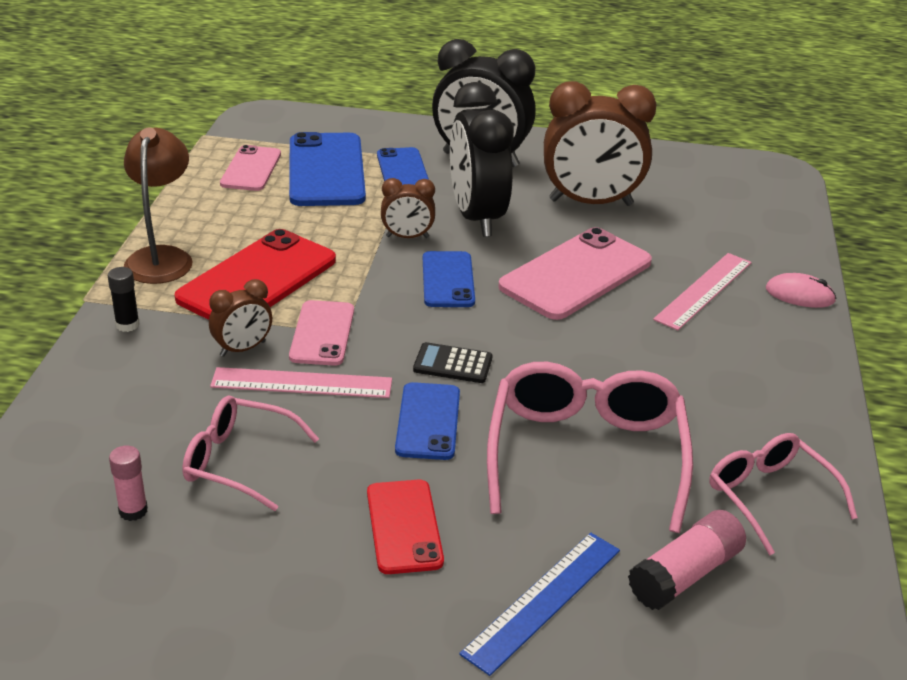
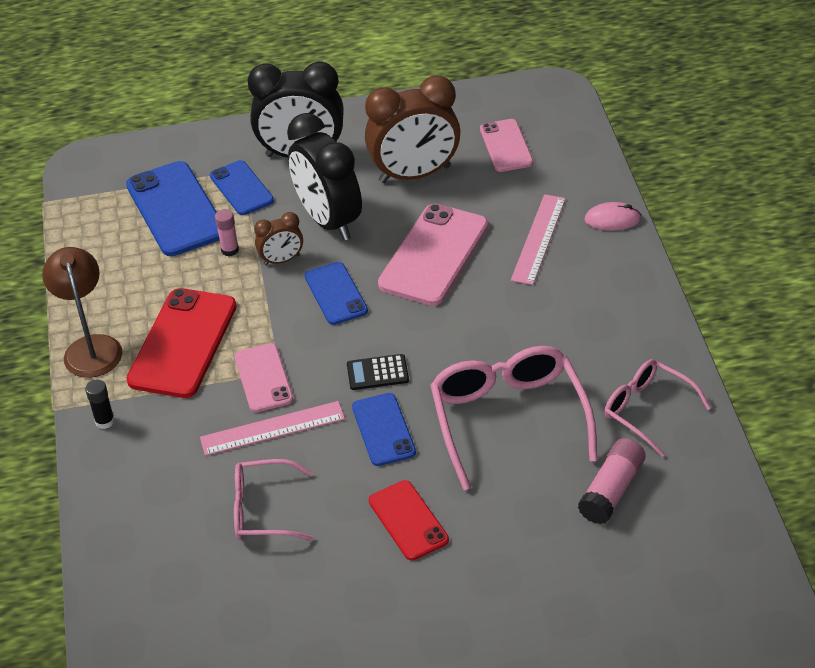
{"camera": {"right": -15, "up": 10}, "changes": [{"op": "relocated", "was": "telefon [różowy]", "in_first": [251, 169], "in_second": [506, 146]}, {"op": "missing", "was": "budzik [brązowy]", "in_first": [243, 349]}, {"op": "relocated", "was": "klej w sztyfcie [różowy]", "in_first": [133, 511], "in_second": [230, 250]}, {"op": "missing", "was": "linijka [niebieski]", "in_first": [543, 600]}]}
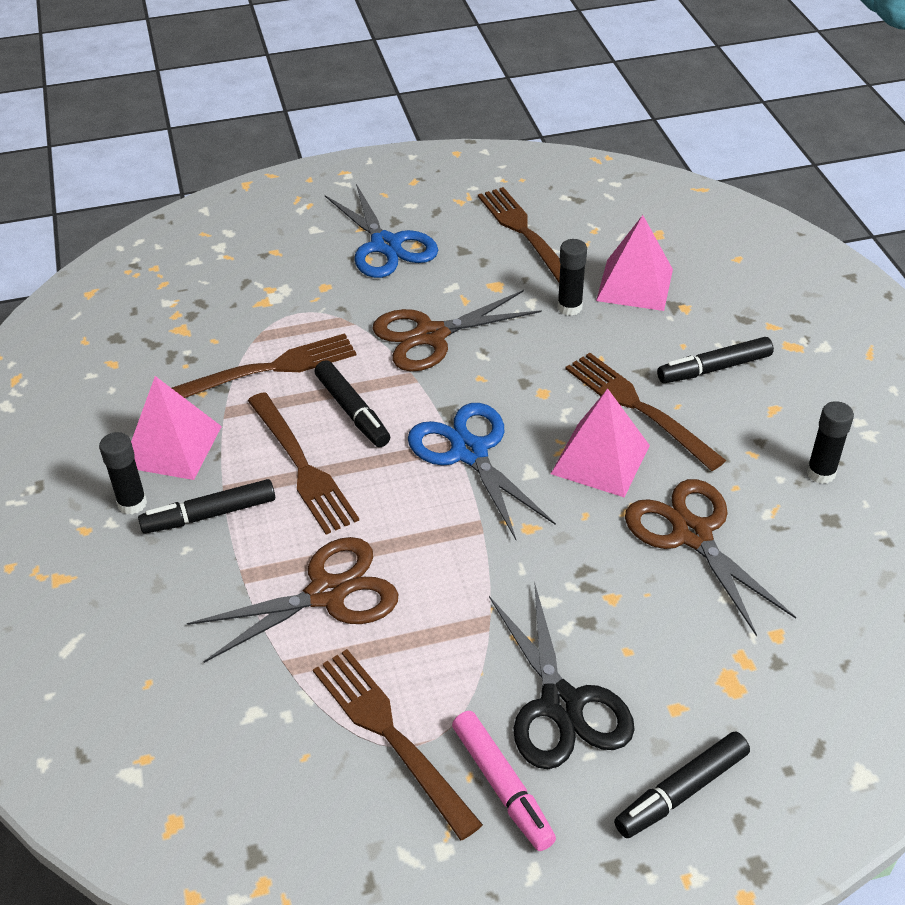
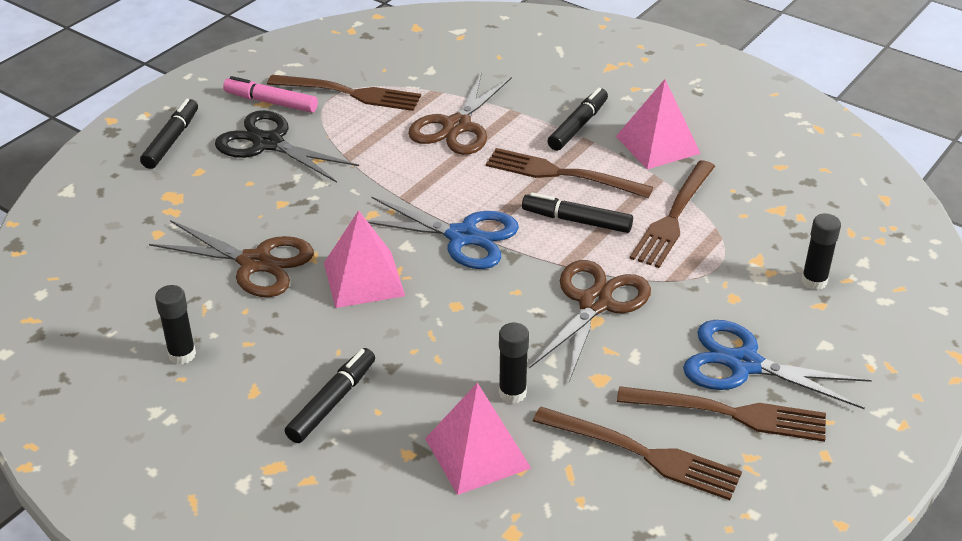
{"camera": {"right": 140, "up": -5}, "changes": [{"op": "relocated", "was": "widelec [brązowy]", "in_first": [637, 407], "in_second": [730, 413]}, {"op": "relocated", "was": "klej w sztyfcie [czarny]", "in_first": [132, 503], "in_second": [814, 281]}]}
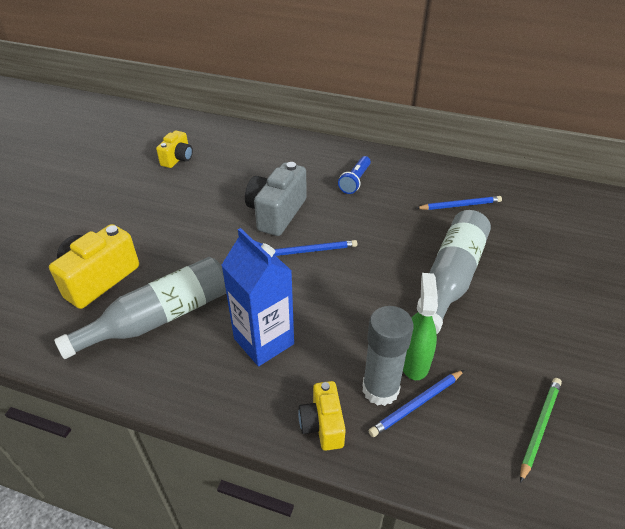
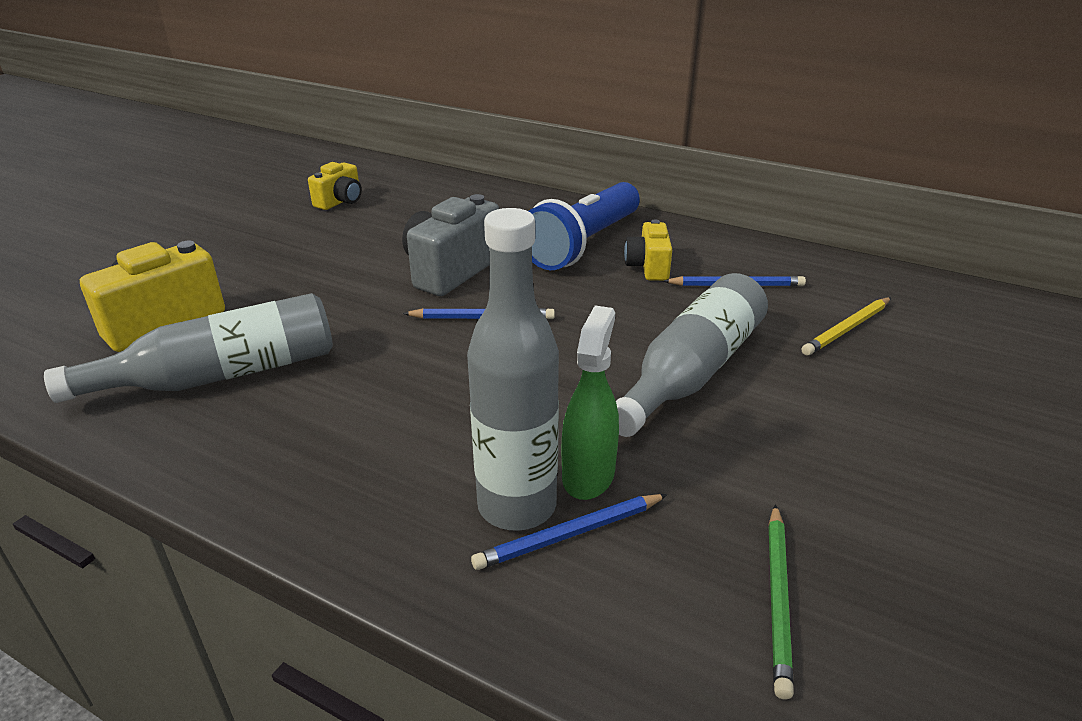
{"camera": {"right": 10, "up": -10}, "changes": [{"op": "size", "was": "latarka [niebieski]", "in_first": [355, 181], "in_second": [583, 244], "ratio": 1.97}, {"op": "missing", "was": "karton mleka [niebieski]", "in_first": [264, 341]}, {"op": "exchanged", "was": "klej w sztyfcie [szary]", "now": "butelka [szary]", "in_first": [380, 389], "in_second": [517, 506]}, {"op": "spun", "was": "ołówek [zielony]", "in_first": [539, 427], "in_second": [777, 598], "clockwise": 150}, {"op": "relocated", "was": "aparat fotograficzny [żółty]", "in_first": [322, 425], "in_second": [648, 267]}, {"op": "appeared", "now": "ołówek [żółty]", "in_second": [847, 329]}]}
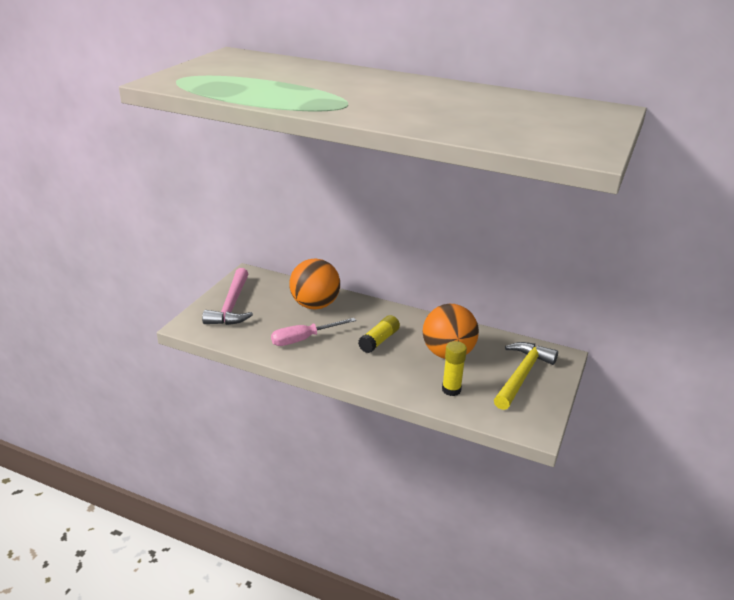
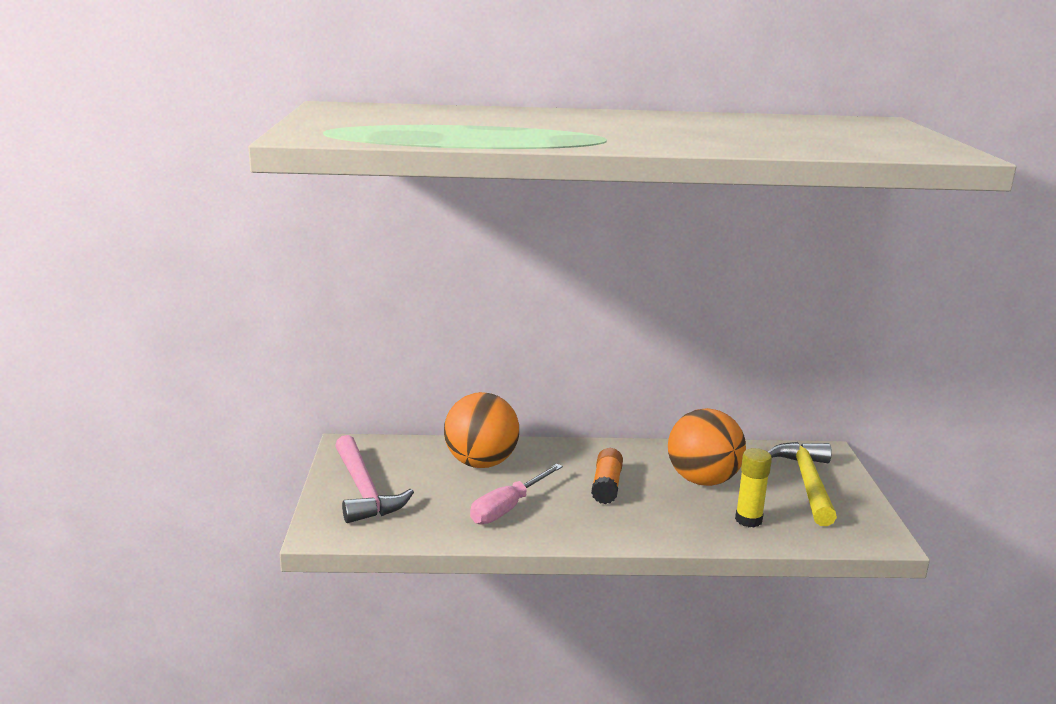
{"camera": {"right": -25, "up": -10}, "changes": [{"op": "colour", "was": "klej w sztyfcie [żółty]", "now": "klej w sztyfcie [pomarańczowy]", "in_first": [379, 340], "in_second": [606, 486]}]}
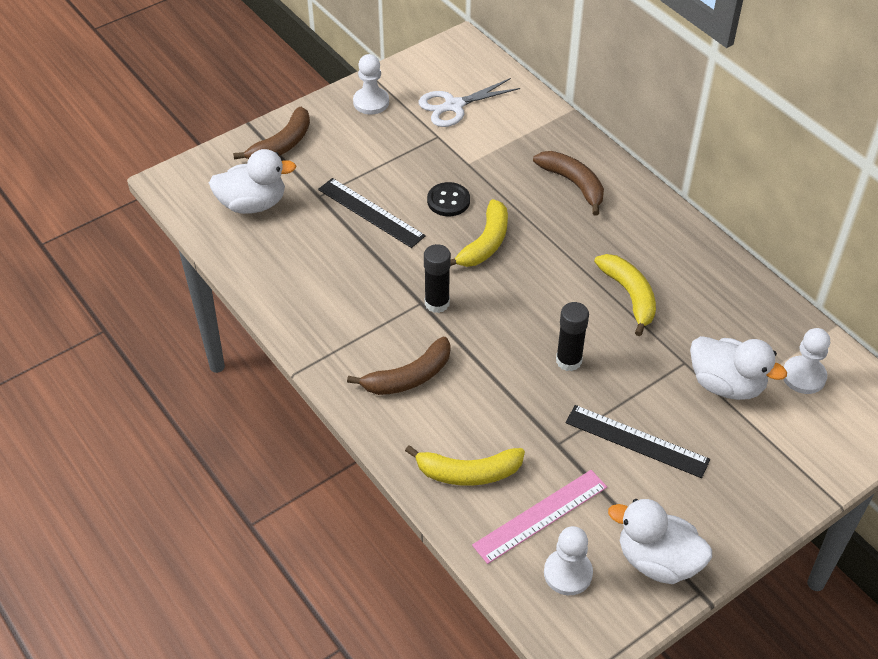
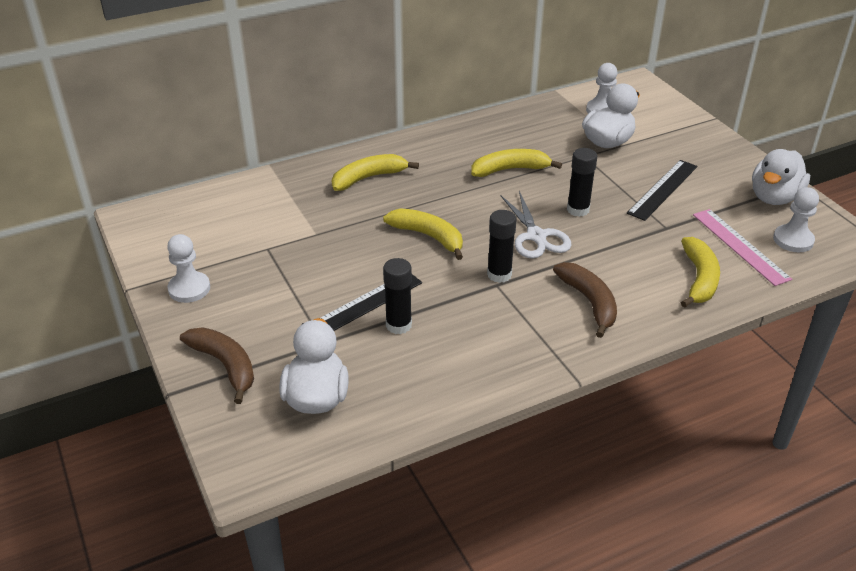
{"camera": {"right": -80, "up": -10}, "changes": [{"op": "relocated", "was": "nożyczki [biały]", "in_first": [454, 106], "in_second": [536, 236]}, {"op": "colour", "was": "banan [brązowy]", "now": "banan [żółty]", "in_first": [573, 184], "in_second": [368, 178]}, {"op": "missing", "was": "guzik [czarny]", "in_first": [448, 201]}, {"op": "appeared", "now": "klej w sztyfcie [czarny]", "in_second": [398, 325]}]}
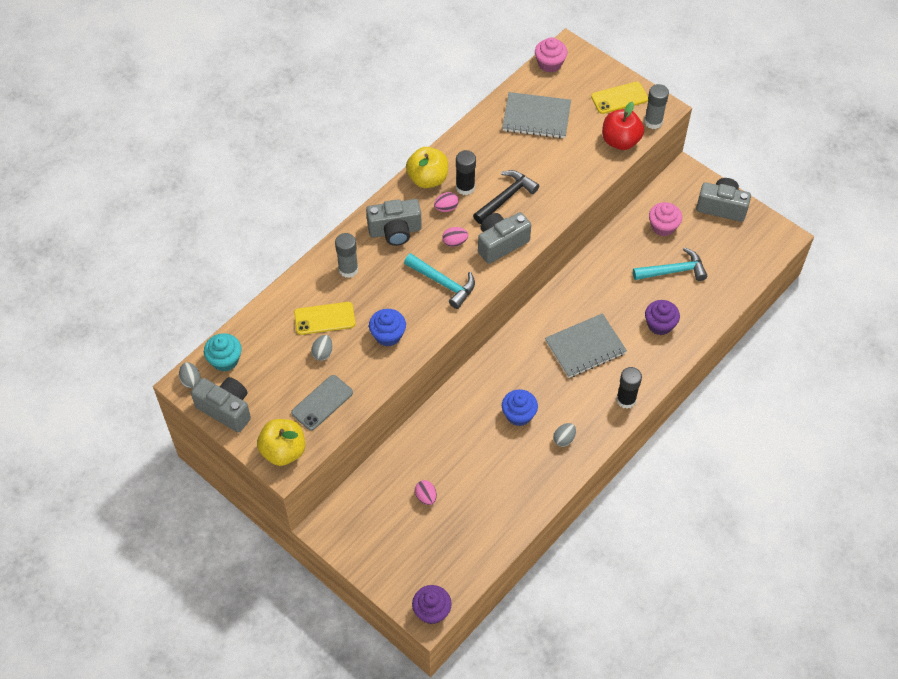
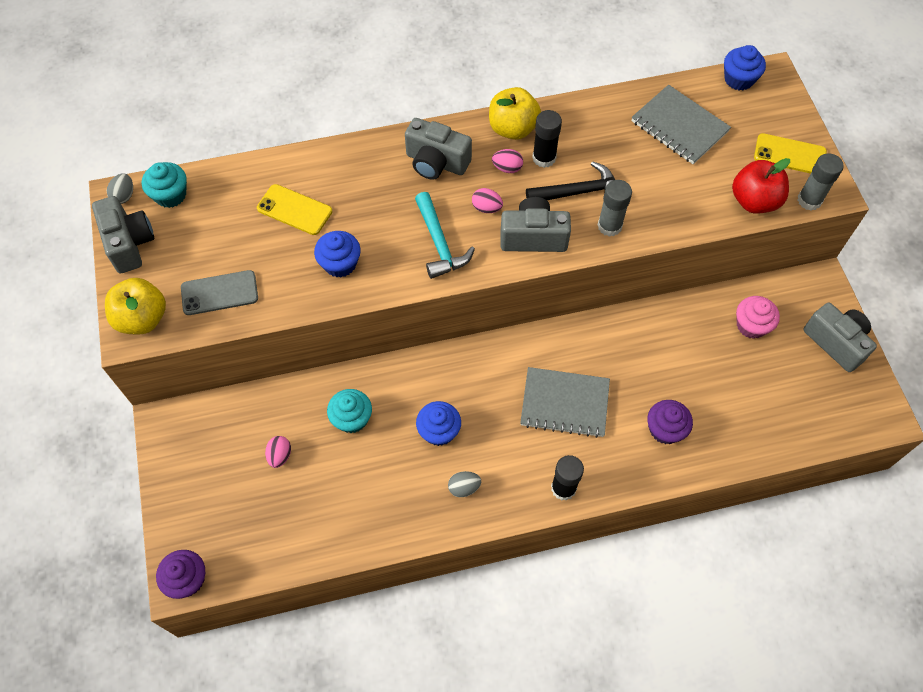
{"camera": {"right": 35, "up": 5}, "changes": [{"op": "colour", "was": "muffinka [różowy]", "now": "muffinka [niebieski]", "in_first": [549, 64], "in_second": [739, 79]}, {"op": "relocated", "was": "klej w sztyfcie [szary]", "in_first": [348, 269], "in_second": [609, 226]}, {"op": "missing", "was": "młotek [turkusowy]", "in_first": [673, 271]}, {"op": "missing", "was": "jajko [szary]", "in_first": [323, 353]}, {"op": "appeared", "now": "muffinka [turkusowy]", "in_second": [352, 418]}]}
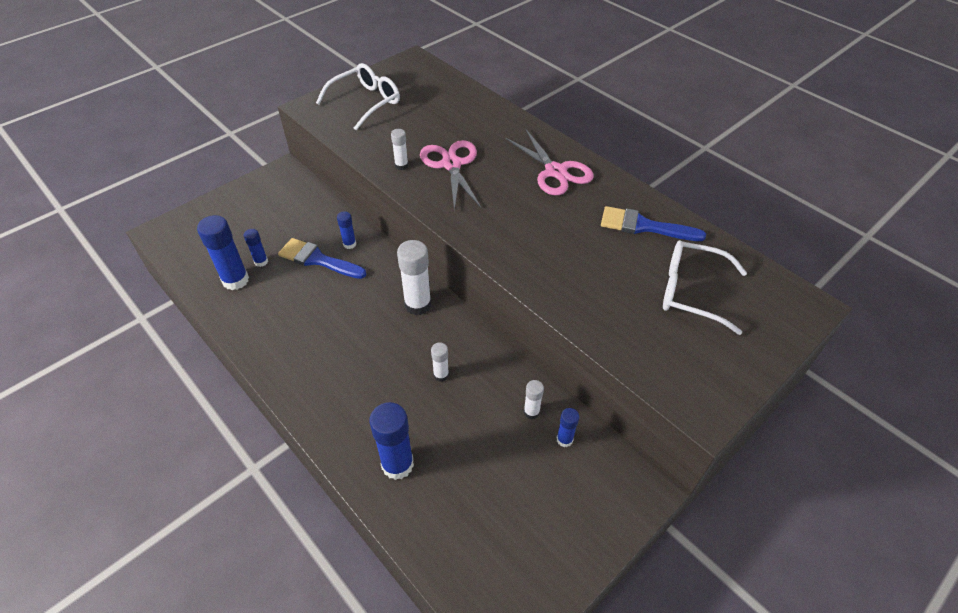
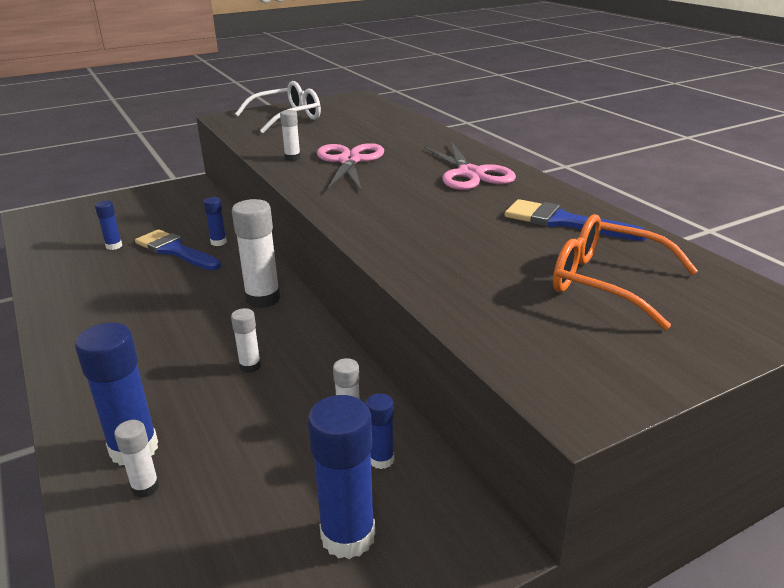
{"camera": {"right": 15, "up": -20}, "changes": [{"op": "relocated", "was": "klej w sztyfcie [niebieski]", "in_first": [235, 280], "in_second": [348, 536]}, {"op": "colour", "was": "okulary [biały]", "now": "okulary [pomarańczowy]", "in_first": [691, 291], "in_second": [607, 282]}, {"op": "appeared", "now": "klej w sztyfcie [biały]", "in_second": [145, 487]}]}
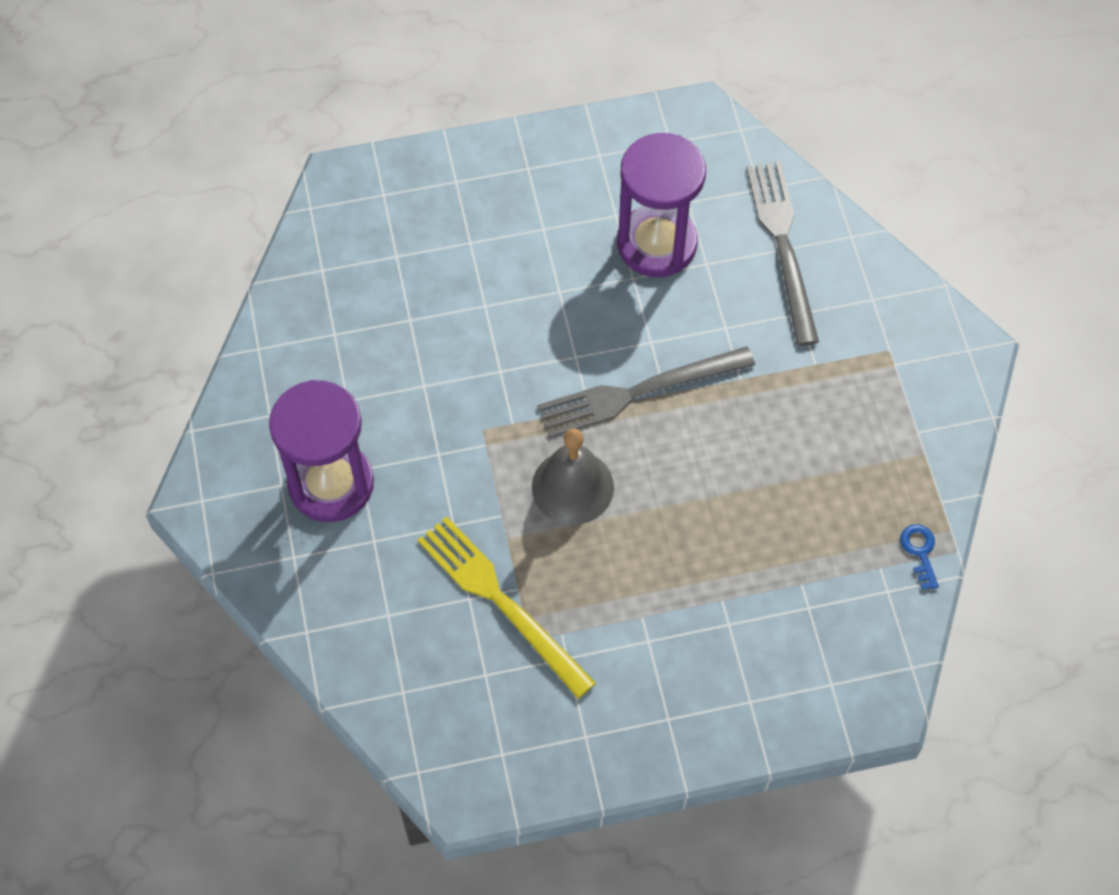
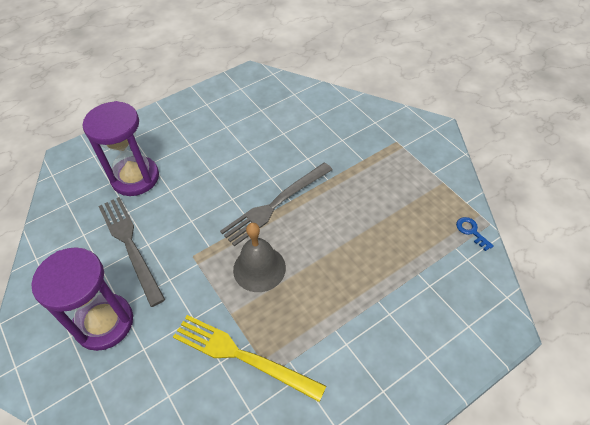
{"camera": {"right": -20, "up": -10}, "changes": [{"op": "relocated", "was": "klepsydra [fioletowy]", "in_first": [656, 244], "in_second": [135, 178]}, {"op": "relocated", "was": "widelec [szary]", "in_first": [783, 246], "in_second": [130, 246]}]}
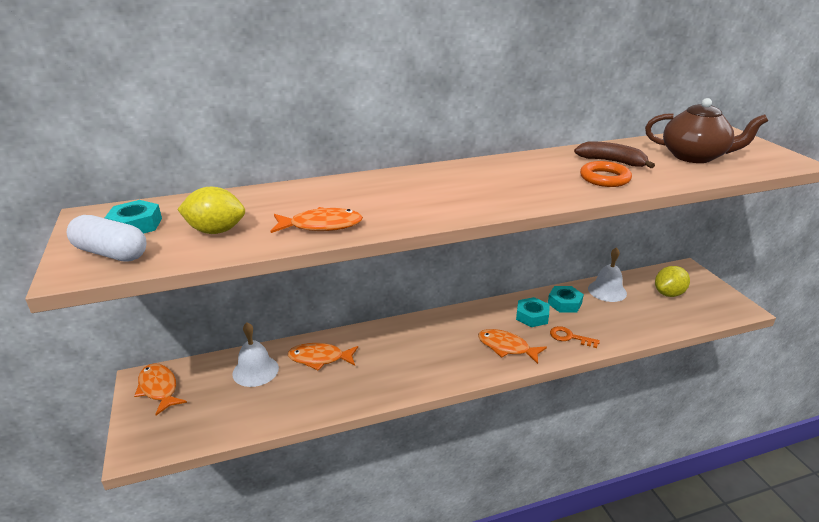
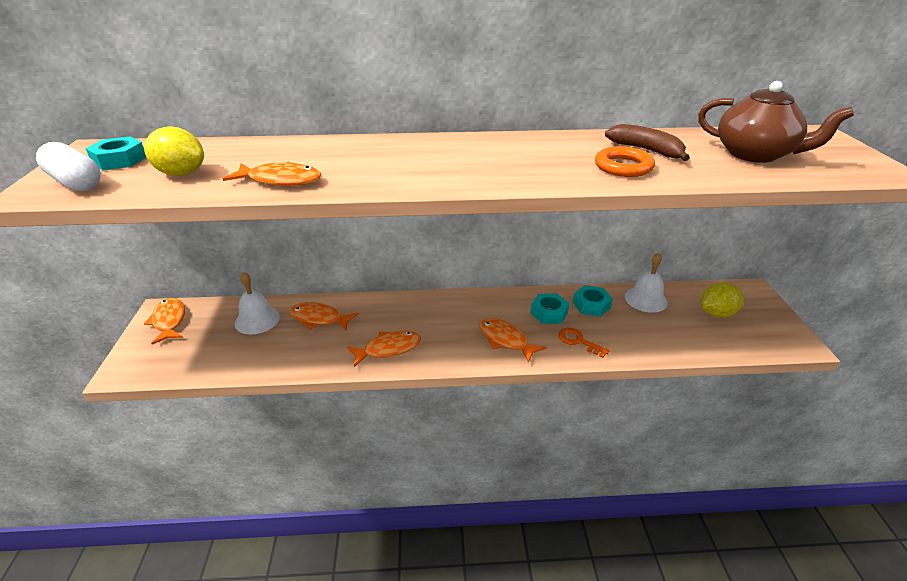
{"camera": {"right": 15, "up": 5}, "changes": [{"op": "appeared", "now": "ryba [pomarańczowy]", "in_second": [389, 349]}]}
